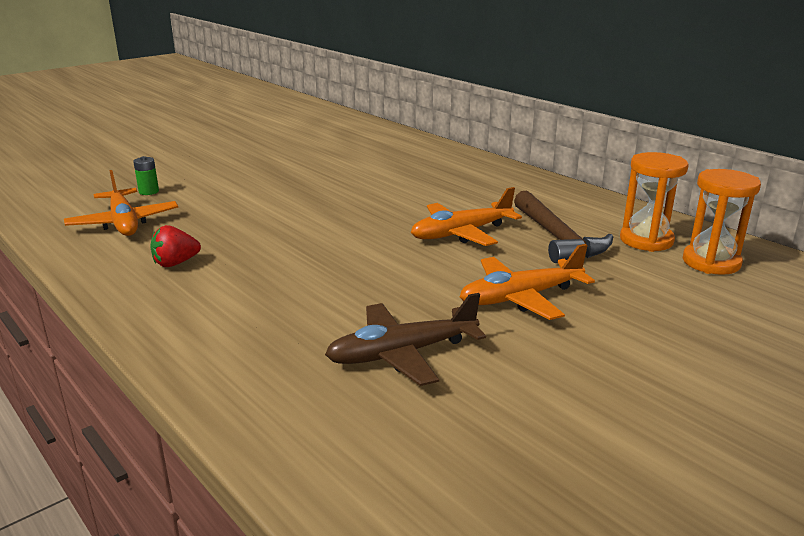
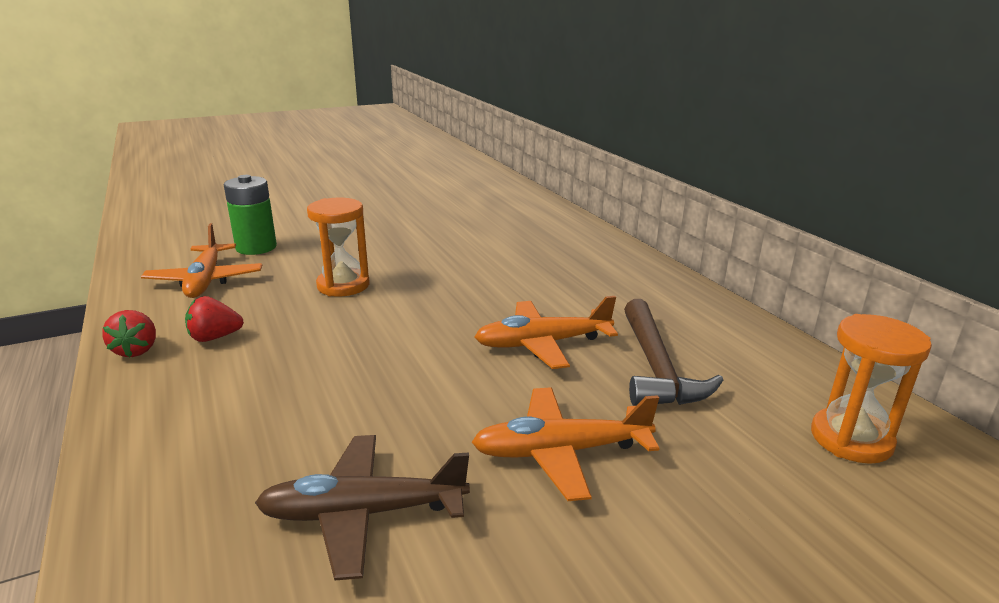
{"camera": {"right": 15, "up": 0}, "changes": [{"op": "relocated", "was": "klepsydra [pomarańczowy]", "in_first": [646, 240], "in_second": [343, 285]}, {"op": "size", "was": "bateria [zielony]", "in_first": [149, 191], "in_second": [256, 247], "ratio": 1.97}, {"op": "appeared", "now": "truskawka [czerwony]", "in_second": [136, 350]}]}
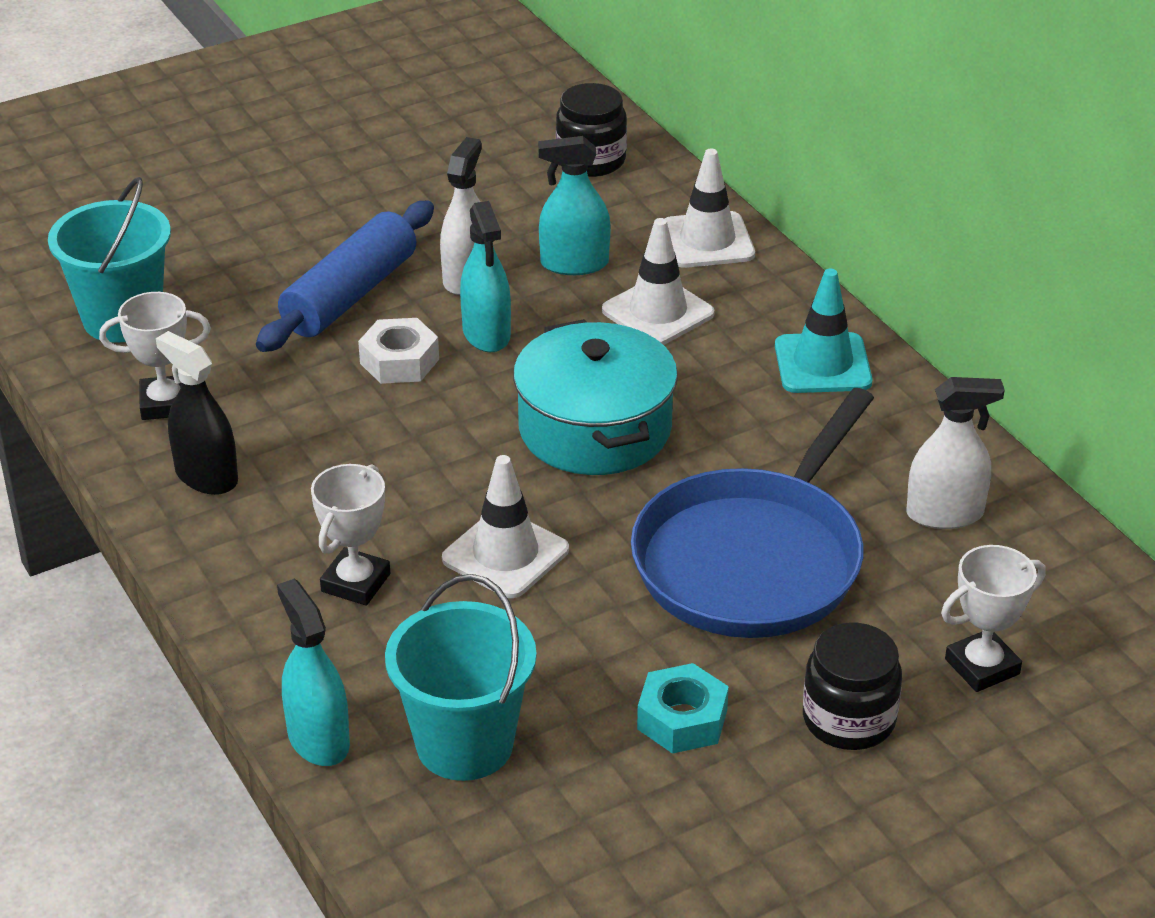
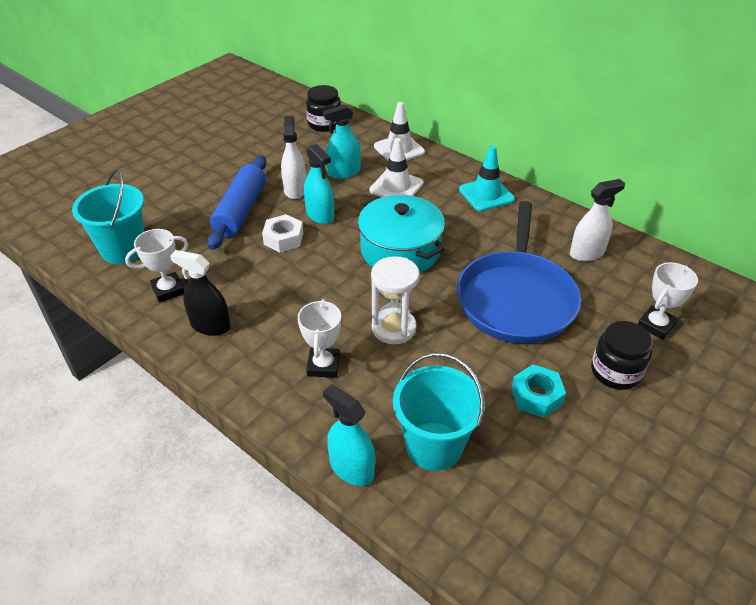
{"camera": {"right": -20, "up": 5}, "changes": [{"op": "exchanged", "was": "pachołek [biały]", "now": "klepsydra [biały]", "in_first": [505, 554], "in_second": [393, 328]}]}
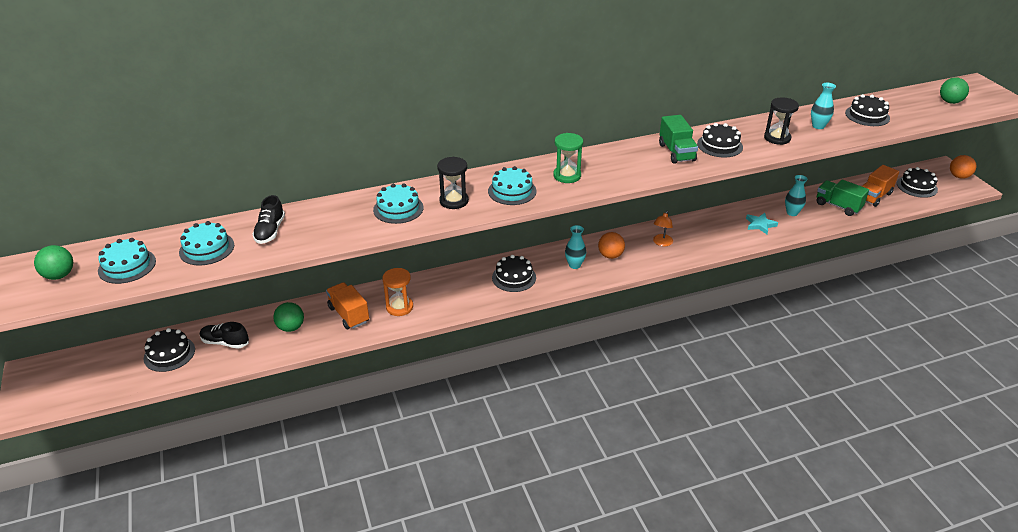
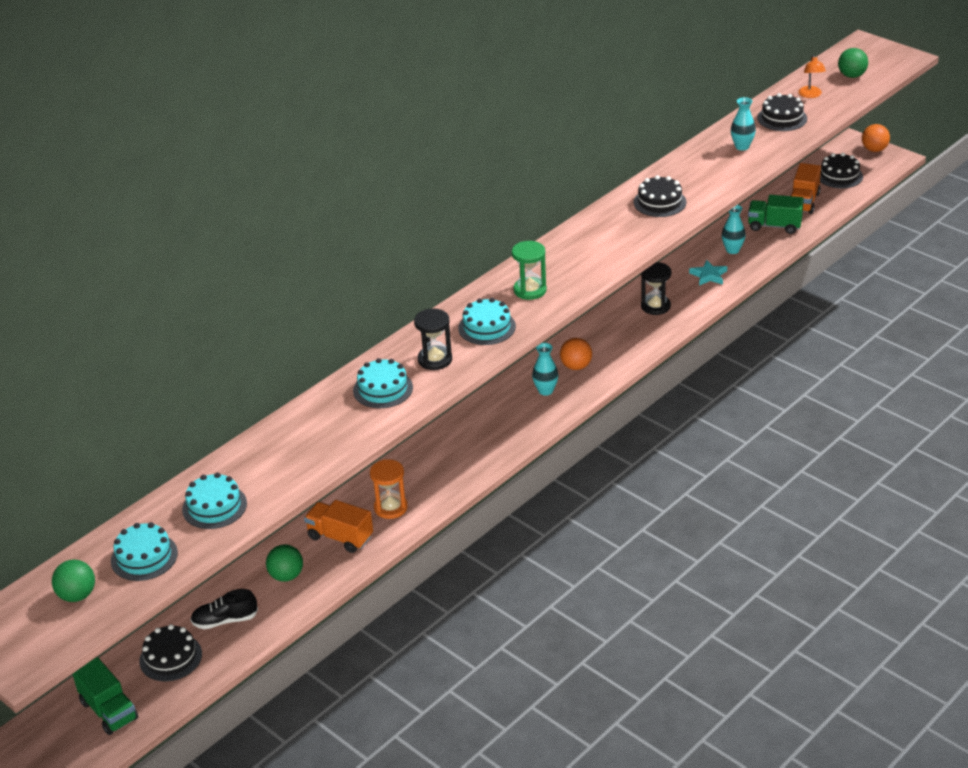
{"camera": {"right": -25, "up": 0}, "changes": [{"op": "relocated", "was": "klepsydra [czarny]", "in_first": [777, 138], "in_second": [655, 306]}, {"op": "relocated", "was": "ciężarówka [zielony]", "in_first": [676, 152], "in_second": [109, 710]}, {"op": "missing", "was": "but [czarny]", "in_first": [270, 231]}, {"op": "relocated", "was": "lampka [pomarańczowy]", "in_first": [661, 243], "in_second": [811, 95]}, {"op": "missing", "was": "tort [czarny]", "in_first": [514, 277]}]}
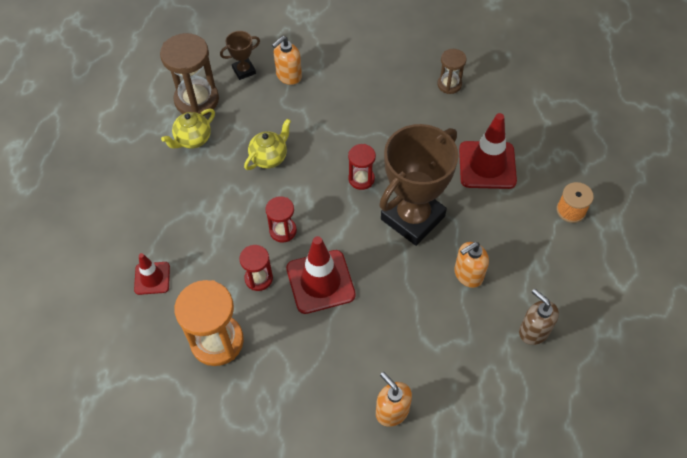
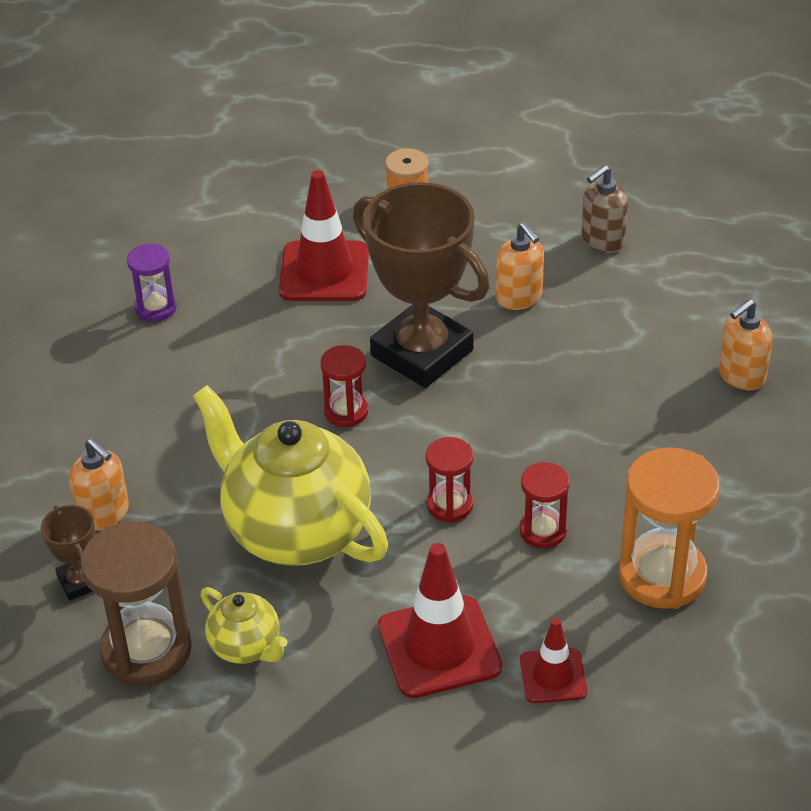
{"camera": {"right": -90, "up": -15}, "changes": [{"op": "colour", "was": "klepsydra [brązowy]", "now": "klepsydra [fioletowy]", "in_first": [449, 84], "in_second": [156, 308]}, {"op": "size", "was": "imbryk [żółty]", "in_first": [269, 158], "in_second": [295, 531], "ratio": 2.11}, {"op": "relocated", "was": "pachołek [czerwony]", "in_first": [320, 282], "in_second": [439, 647]}]}
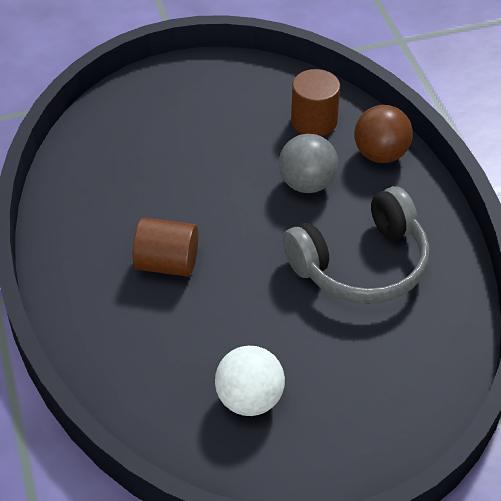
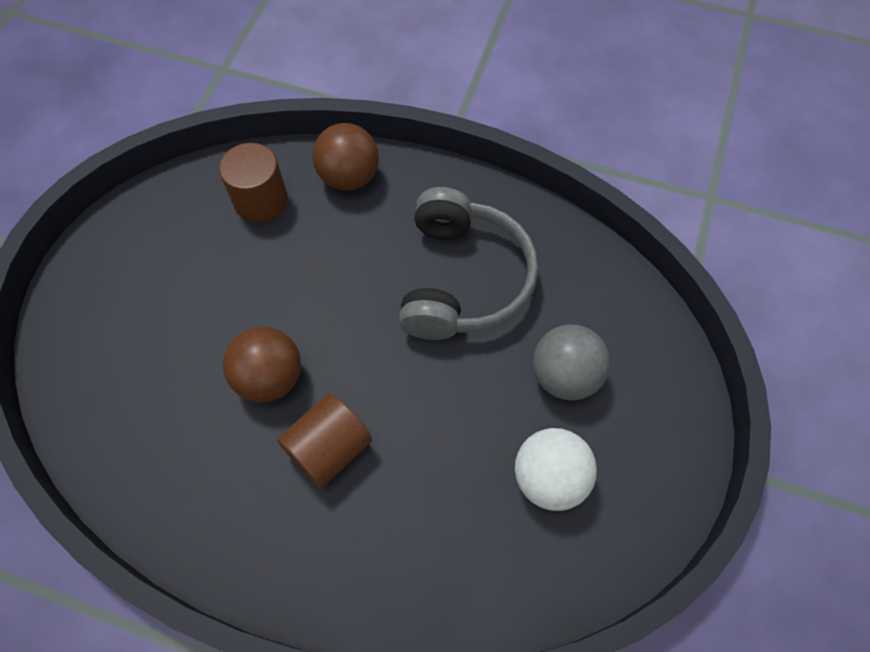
{"camera": {"right": -55, "up": 15}, "changes": [{"op": "relocated", "was": "piłka [szary]", "in_first": [307, 184], "in_second": [564, 376]}, {"op": "appeared", "now": "piłka [brązowy]", "in_second": [270, 378]}]}
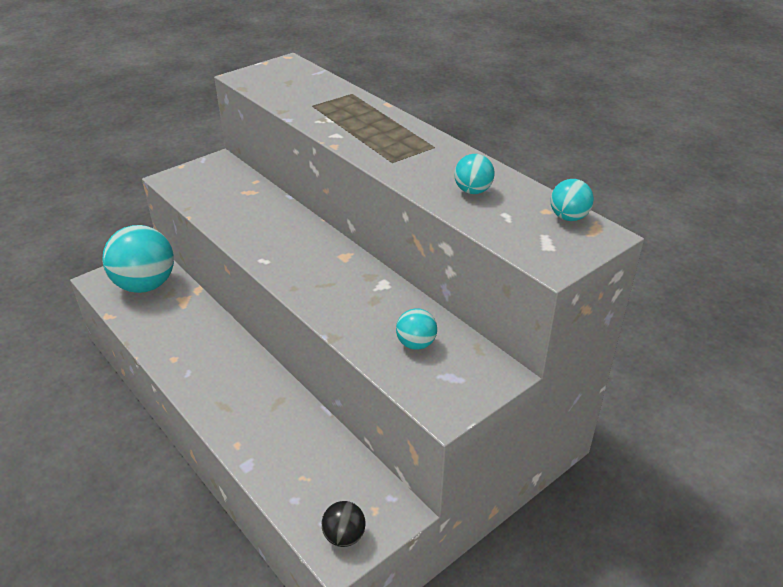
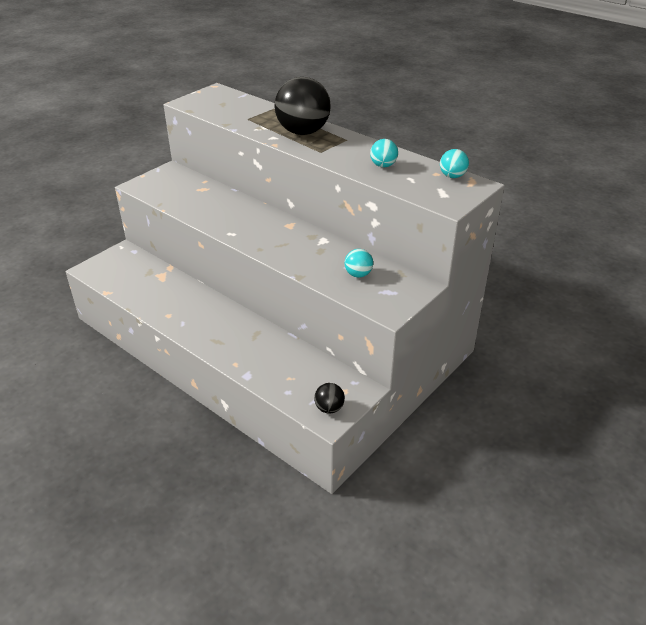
{"camera": {"right": -10, "up": 0}, "changes": [{"op": "missing", "was": "piłka [turkusowy]", "in_first": [145, 285]}, {"op": "appeared", "now": "piłka [czarny]", "in_second": [303, 132]}]}
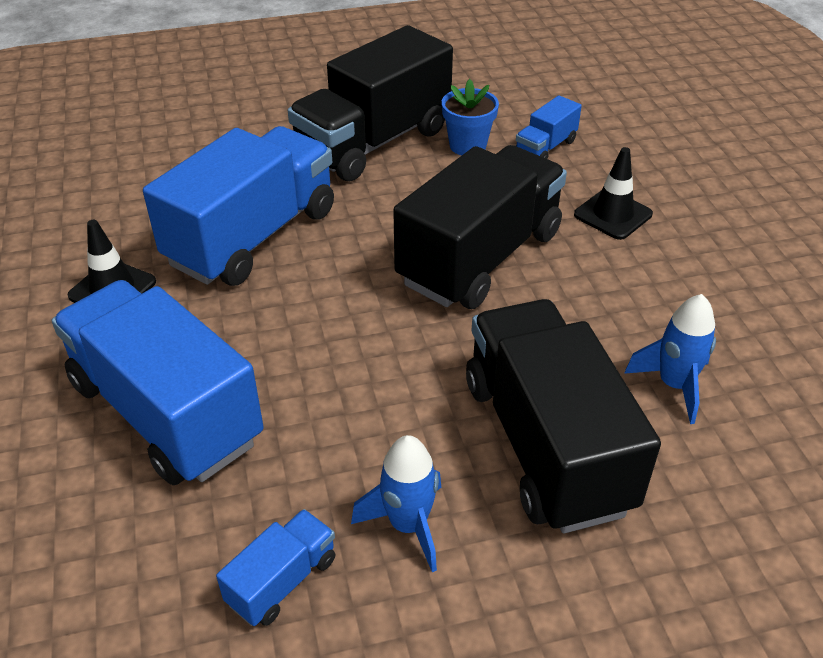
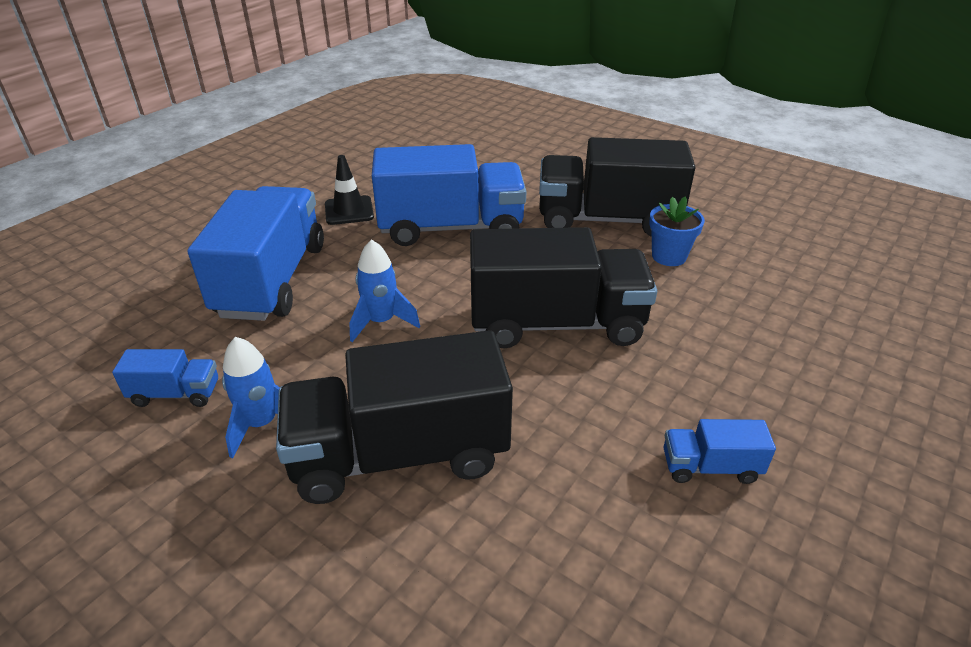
{"camera": {"right": 50, "up": -5}, "changes": [{"op": "relocated", "was": "ciężarówka [niebieski]", "in_first": [545, 147], "in_second": [710, 467]}, {"op": "missing", "was": "pachołek [czarny]", "in_first": [613, 214]}, {"op": "relocated", "was": "rakieta [niebieski]", "in_first": [674, 385], "in_second": [381, 322]}, {"op": "spun", "was": "ciężarówka [czarny]", "in_first": [546, 444], "in_second": [400, 454], "clockwise": -135}]}
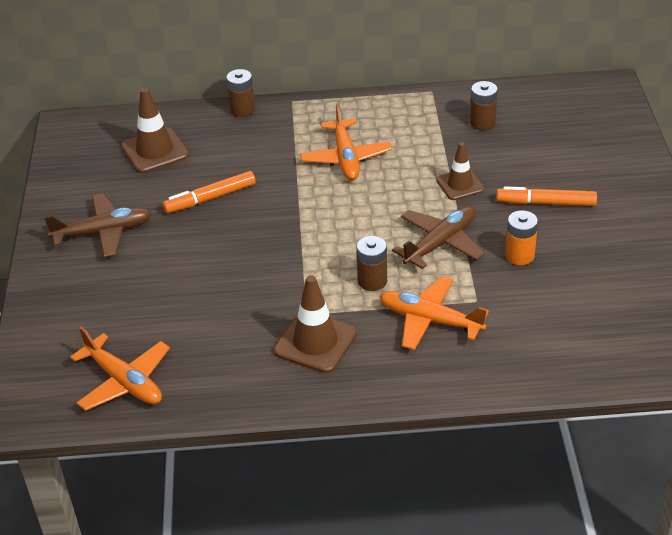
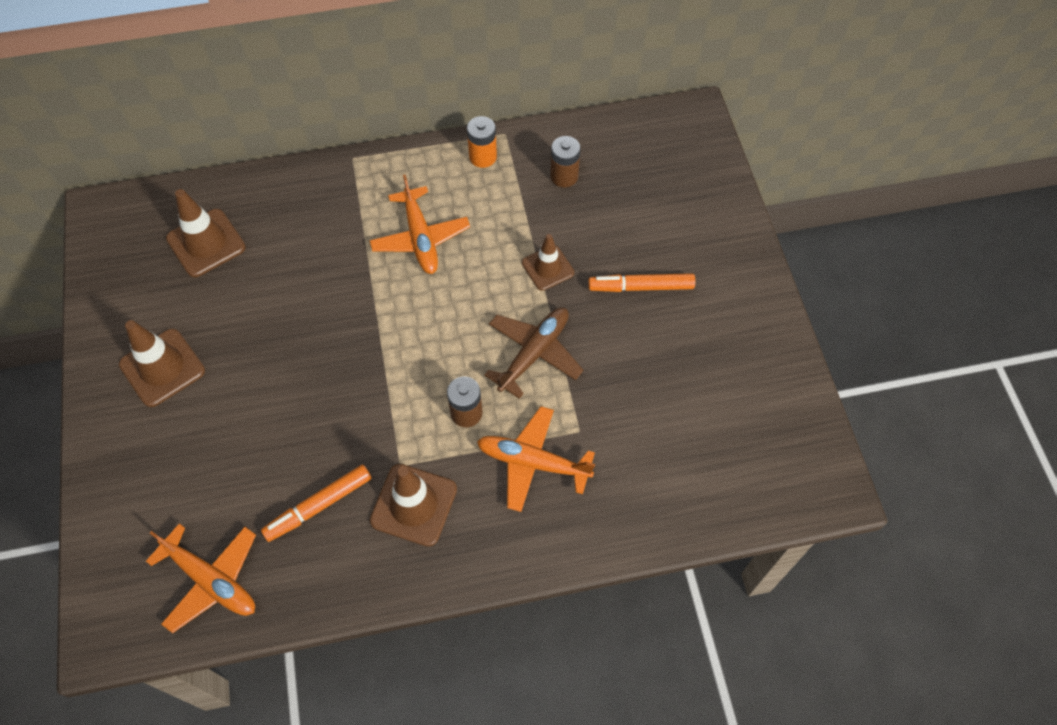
{"camera": {"right": -10, "up": 20}, "changes": [{"op": "missing", "was": "bateria [brązowy]", "in_first": [242, 110]}, {"op": "relocated", "was": "flamaster [pomarańczowy]", "in_first": [210, 198], "in_second": [319, 506]}, {"op": "exchanged", "was": "samolot [brązowy]", "now": "pachołek [brązowy]", "in_first": [104, 232], "in_second": [162, 368]}, {"op": "relocated", "was": "bateria [pomarańczowy]", "in_first": [519, 255], "in_second": [483, 157]}]}
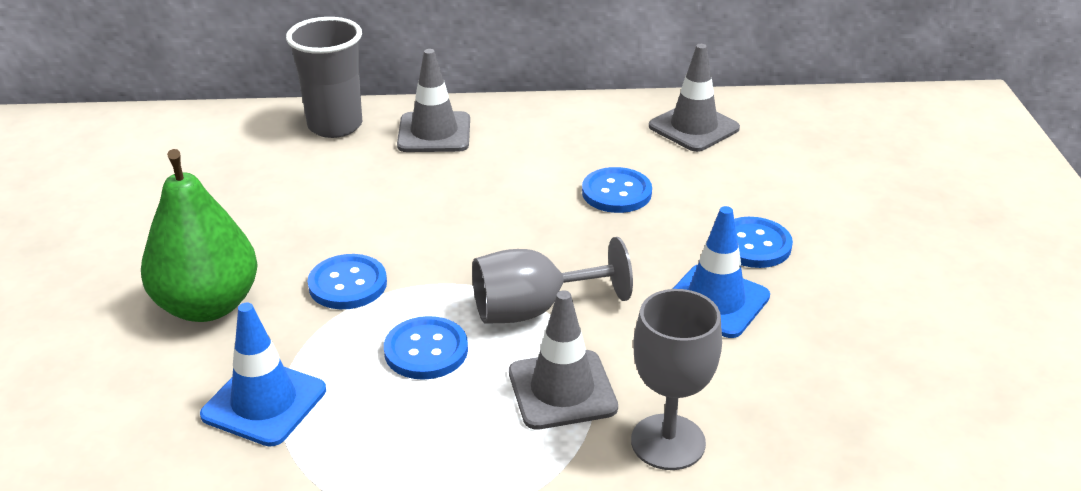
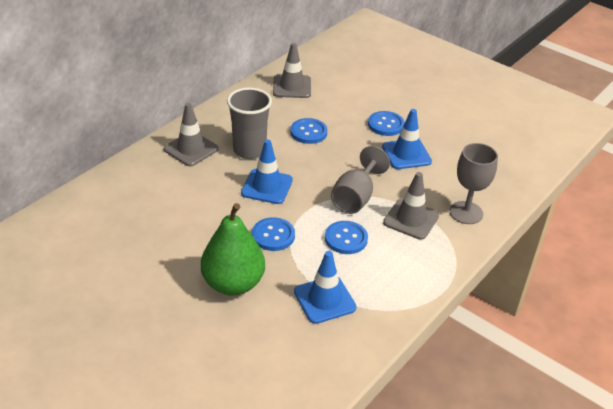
{"camera": {"right": -50, "up": 5}, "changes": [{"op": "relocated", "was": "szklanka [szary]", "in_first": [335, 126], "in_second": [249, 150]}, {"op": "appeared", "now": "pachołek [niebieski]", "in_second": [267, 186]}]}
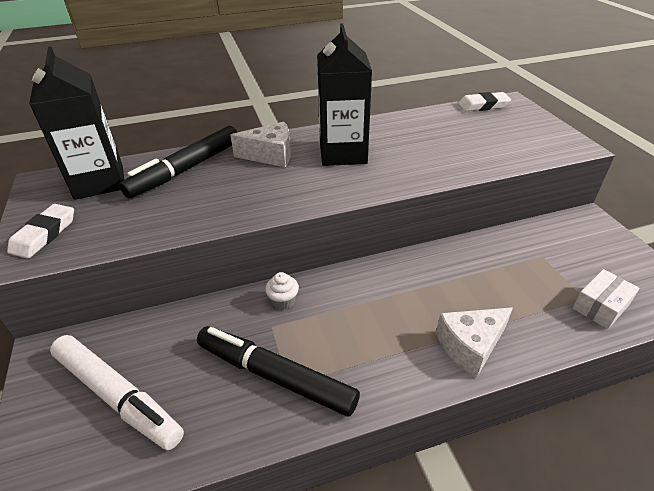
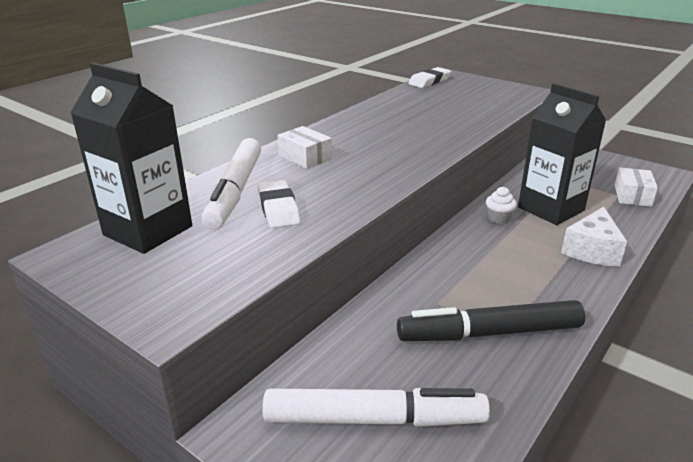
{"camera": {"right": -35, "up": -10}, "changes": [{"op": "relocated", "was": "karton mleka [czarny]", "in_first": [343, 153], "in_second": [550, 209]}, {"op": "exchanged", "was": "ser [biały]", "now": "pudełko [biały]", "in_first": [270, 155], "in_second": [305, 157]}, {"op": "colour", "was": "flamaster [czarny]", "now": "flamaster [biały]", "in_first": [186, 169], "in_second": [235, 191]}, {"op": "relocated", "was": "gumka do mazania [biały]", "in_first": [44, 234], "in_second": [278, 209]}, {"op": "relocated", "was": "muffinka [biały]", "in_first": [283, 301], "in_second": [498, 218]}]}
